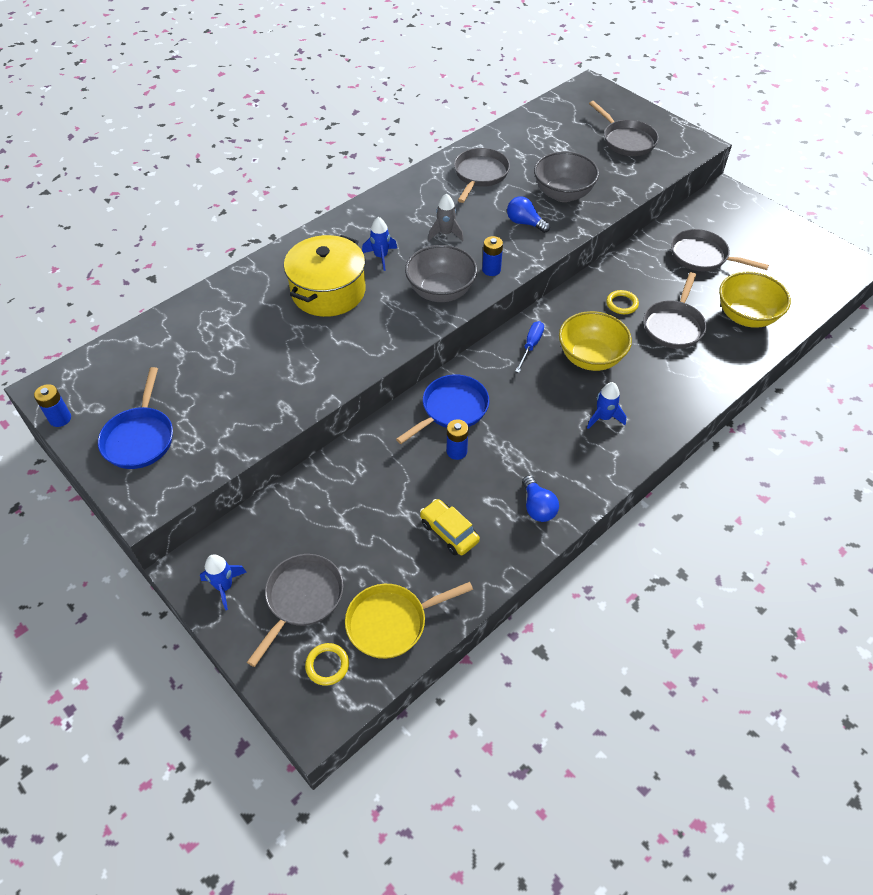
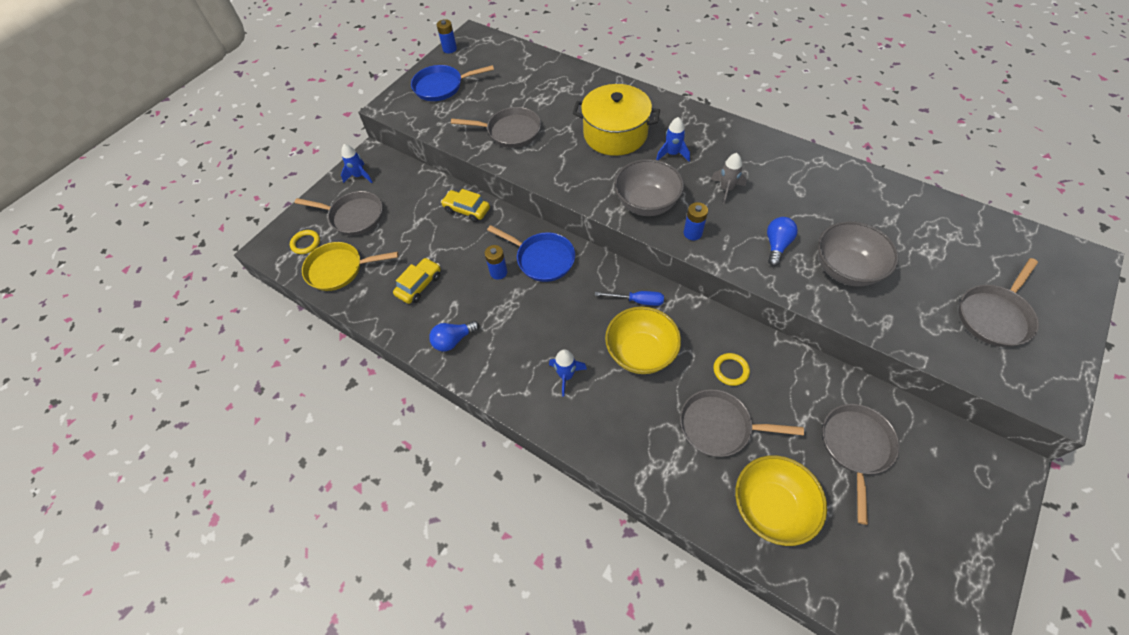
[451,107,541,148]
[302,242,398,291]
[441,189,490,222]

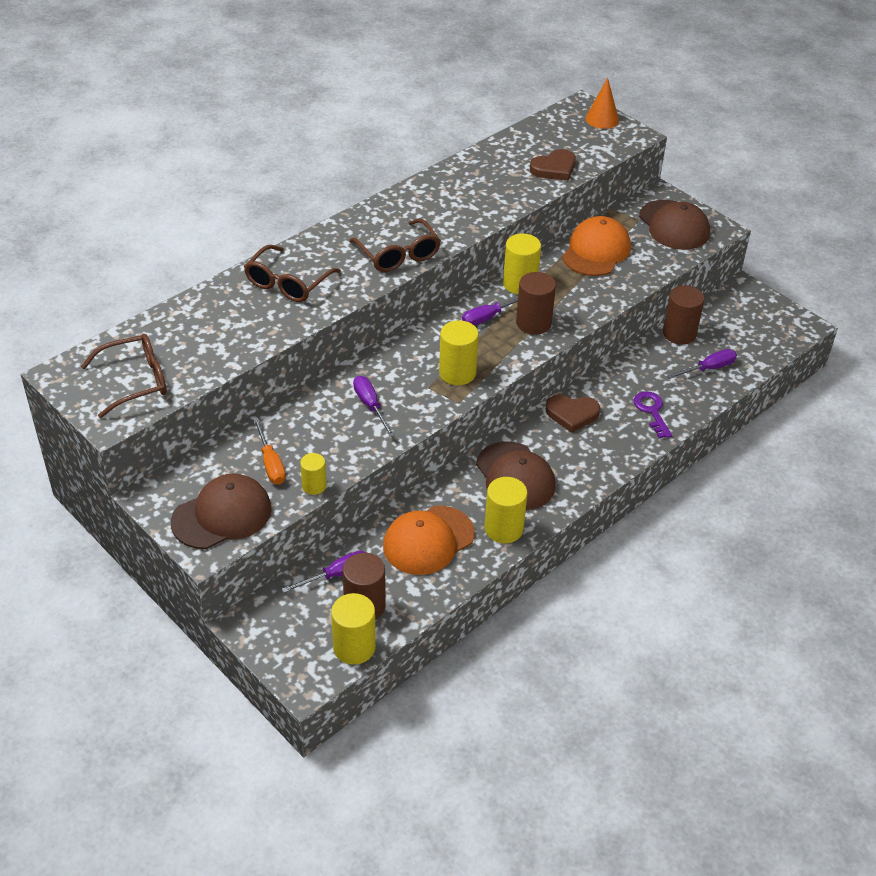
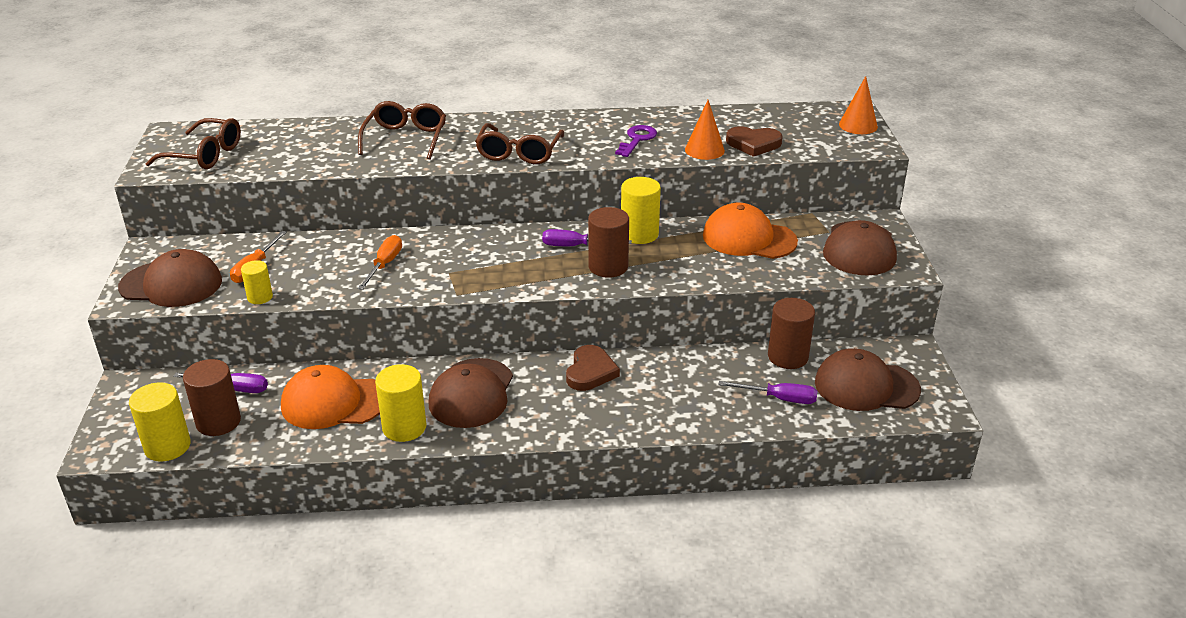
[703,203,798,259]
[358,101,446,160]
[439,320,479,385] (first image)
[358,235,402,290]
[615,125,657,157]
[566,345,620,391]
[685,100,725,160]
[815,348,921,411]

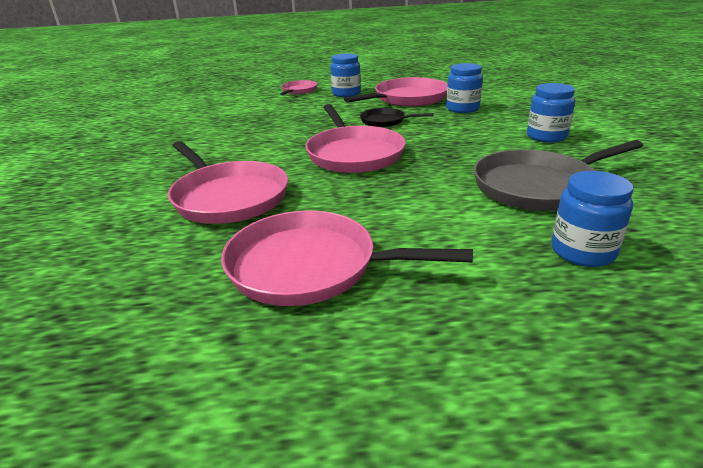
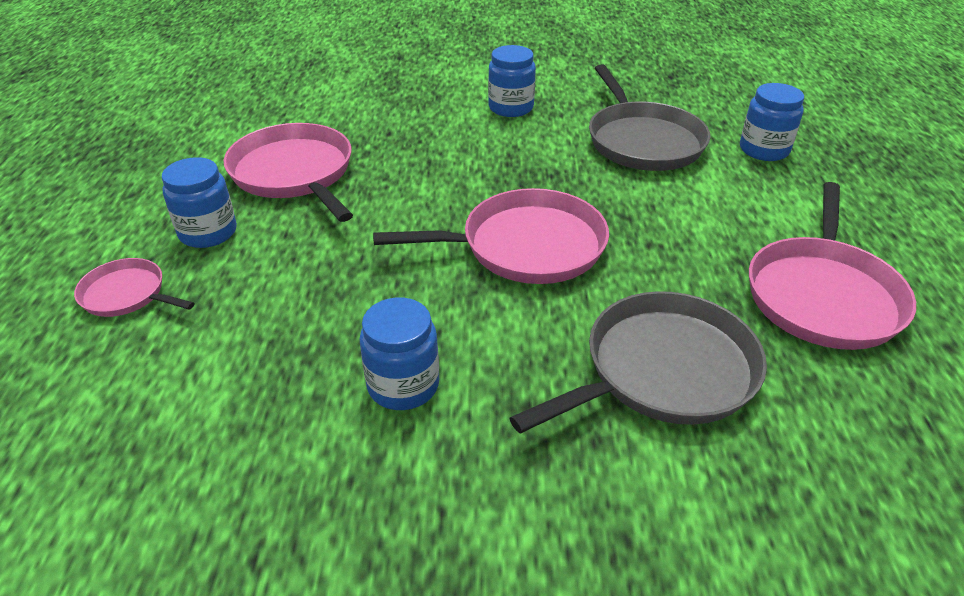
[360,298,439,410]
[360,108,433,127] (first image)
[510,291,767,434]

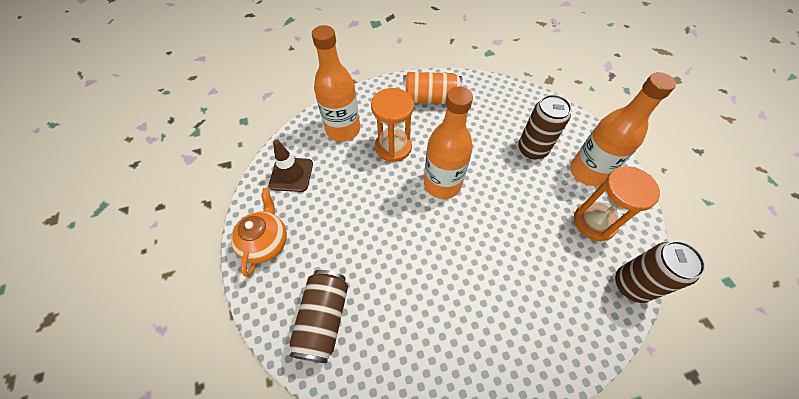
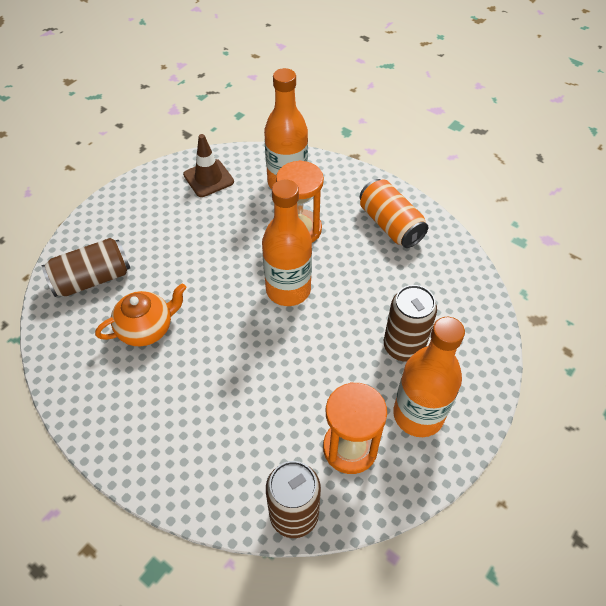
[95,283,186,346]

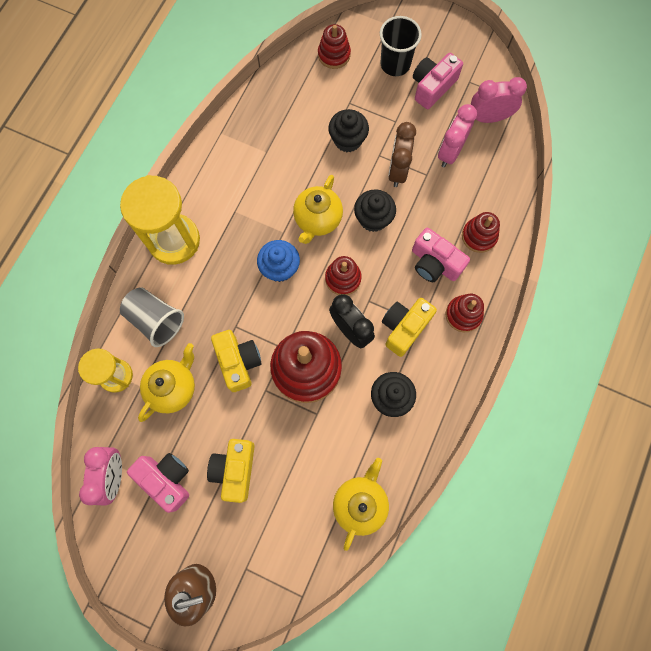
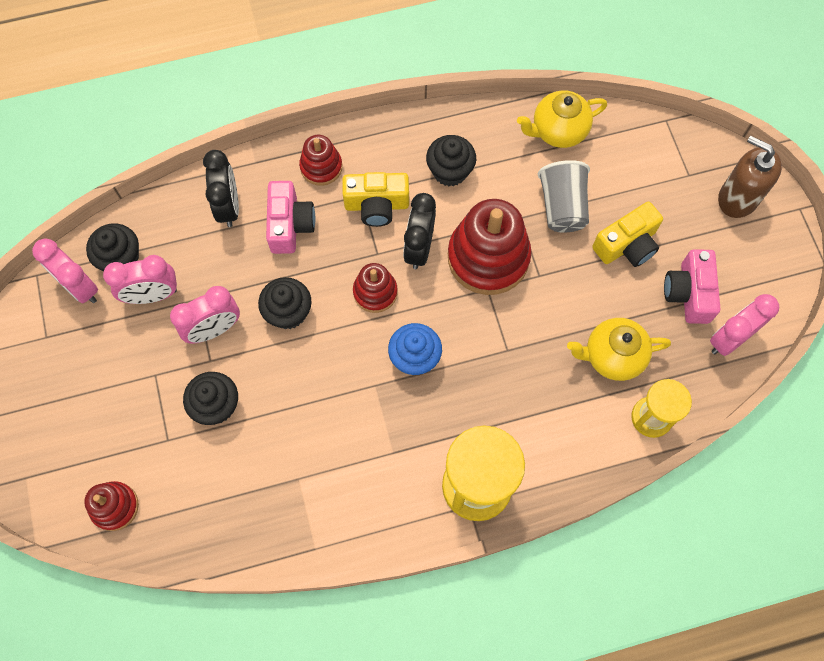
[380,16,422,76] (first image)
[413,53,463,109] (first image)
[170,286,240,344]
[293,175,343,244] (first image)
[203,150,239,227]
[538,160,590,233]
[211,330,262,392] (first image)
[86,223,139,271]

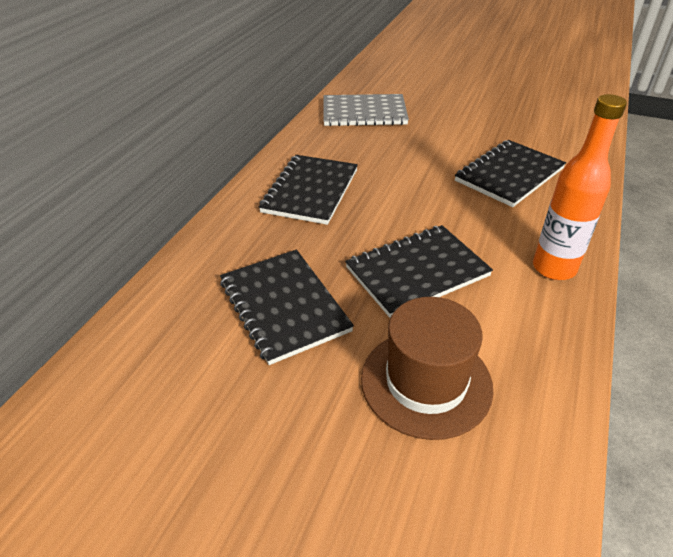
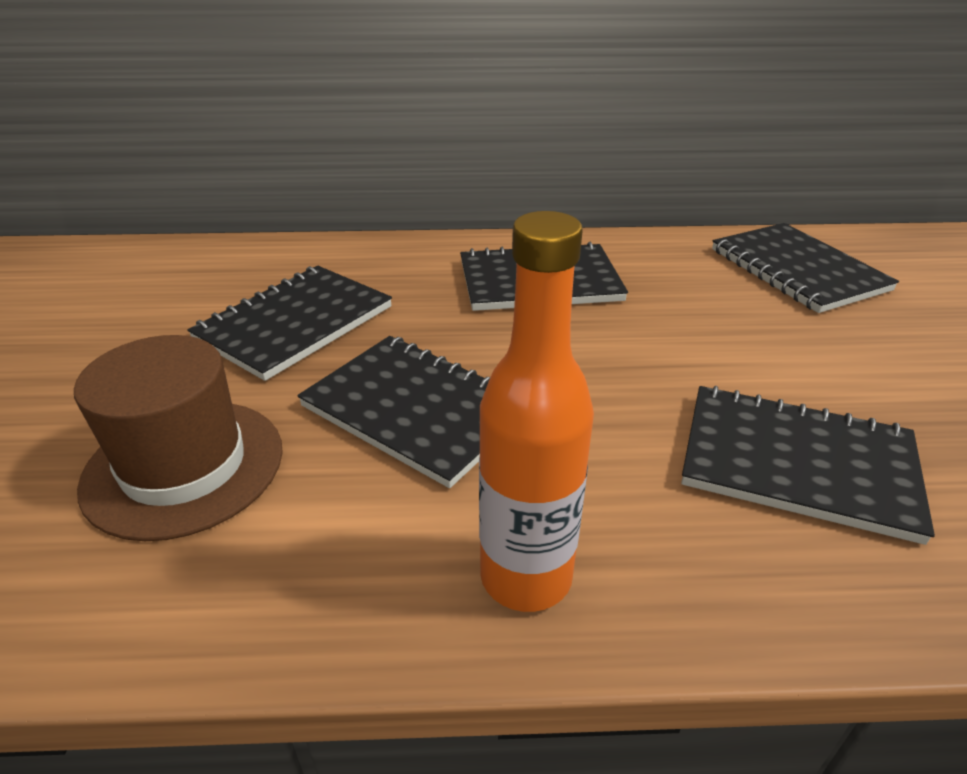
[712,223,899,313]

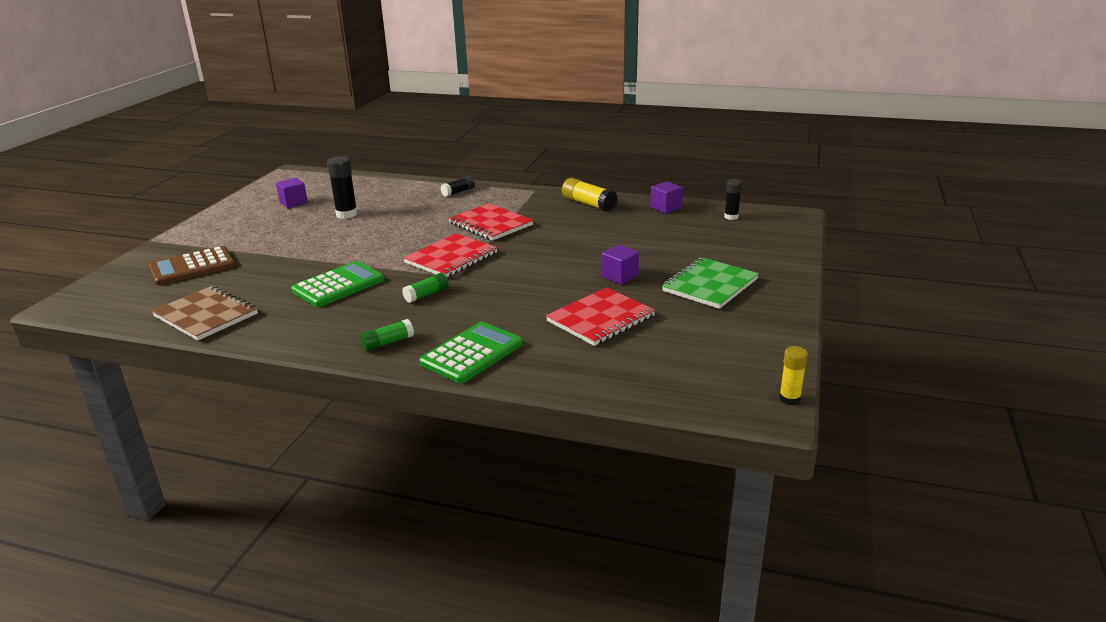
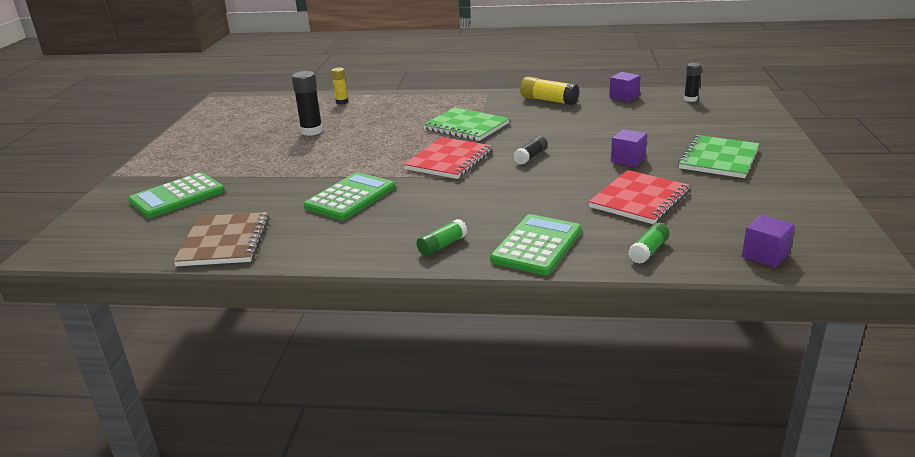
[514,136,548,164]
[742,215,795,268]
[423,107,509,141]
[128,172,225,218]
[628,223,669,264]
[173,212,269,266]
[331,68,348,104]

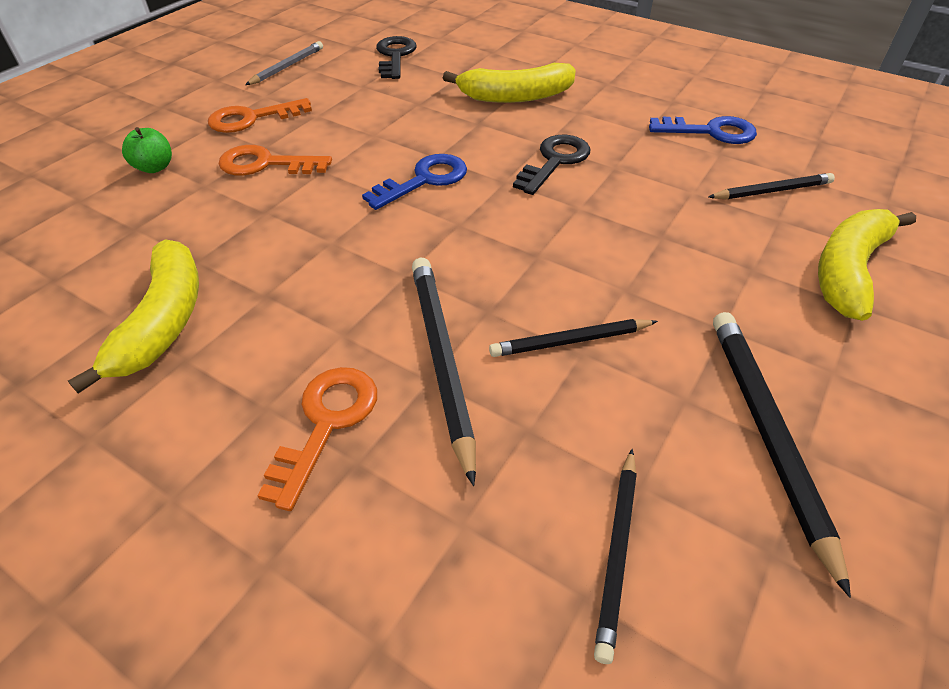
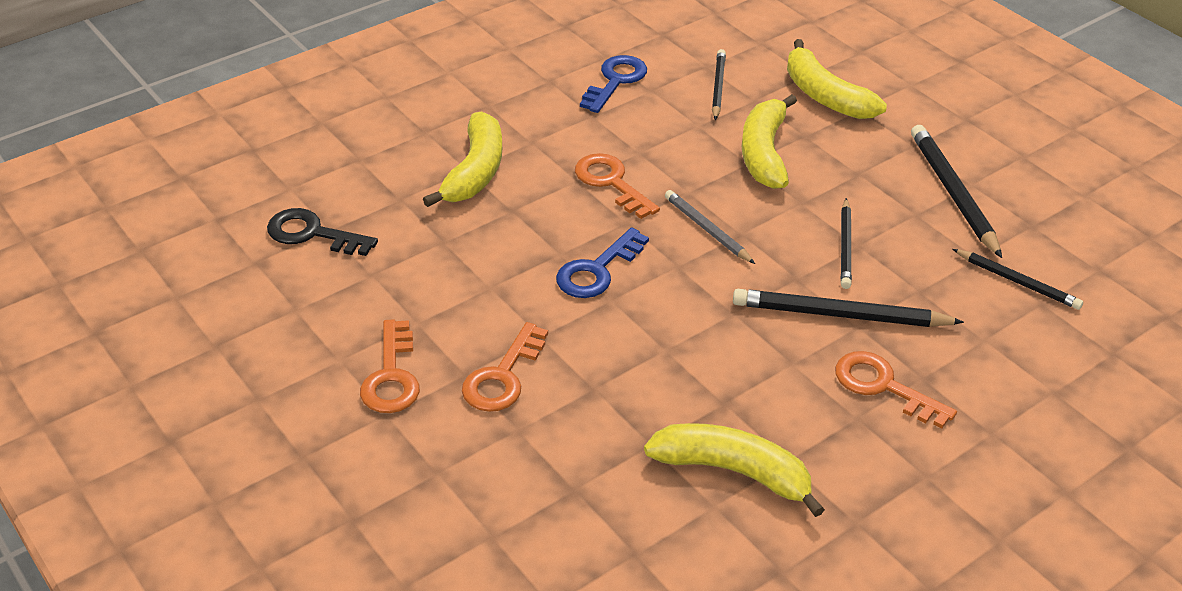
[665,190,755,264]
[122,127,172,173] (first image)
[575,153,660,219]
[556,227,649,298]
[911,125,1002,258]
[742,94,797,189]

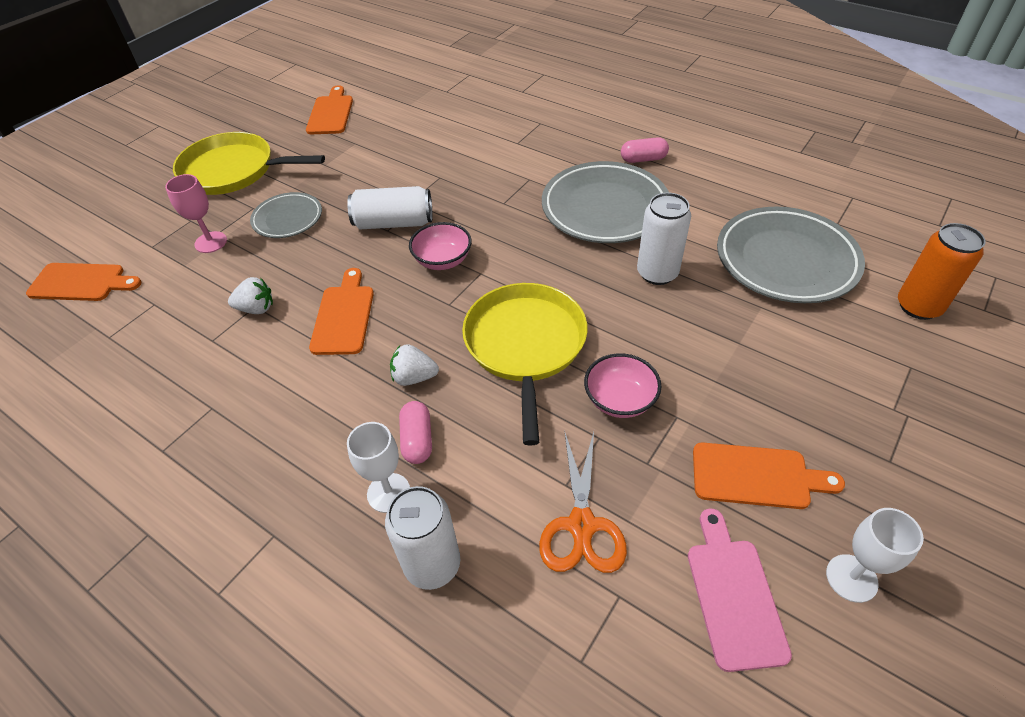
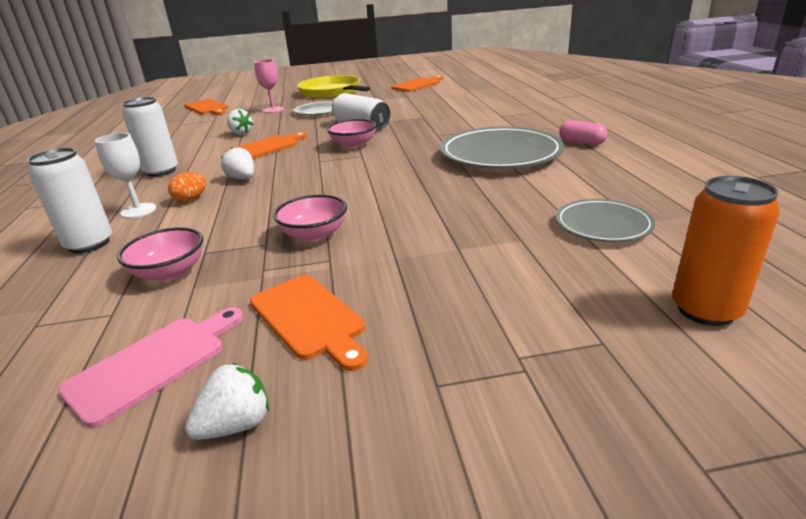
[122,97,178,177]
[556,199,655,242]
[462,283,588,446] (first image)
[168,172,206,202]
[117,227,203,281]
[185,363,269,440]

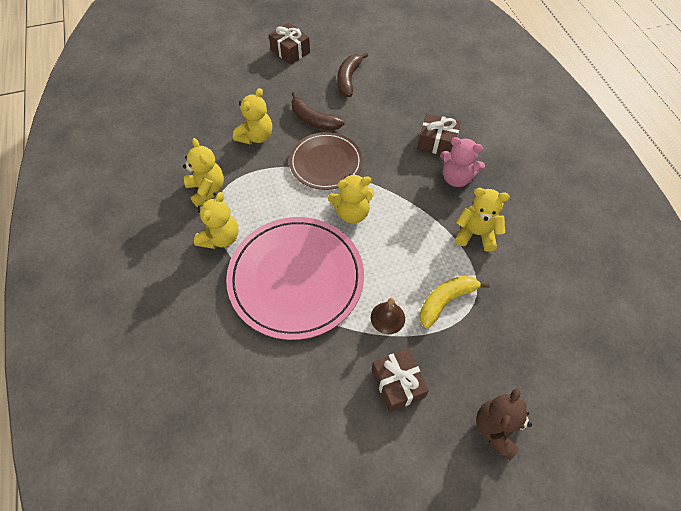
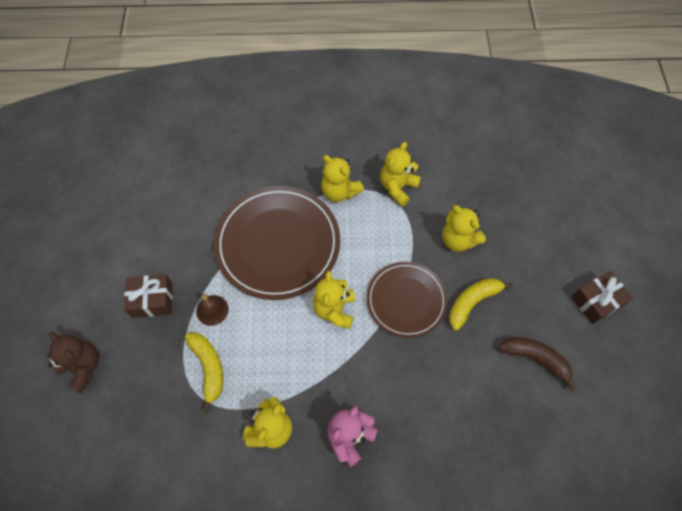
[449,278,514,330]
[417,114,461,155] (first image)
[380,142,421,206]
[214,186,340,300]

